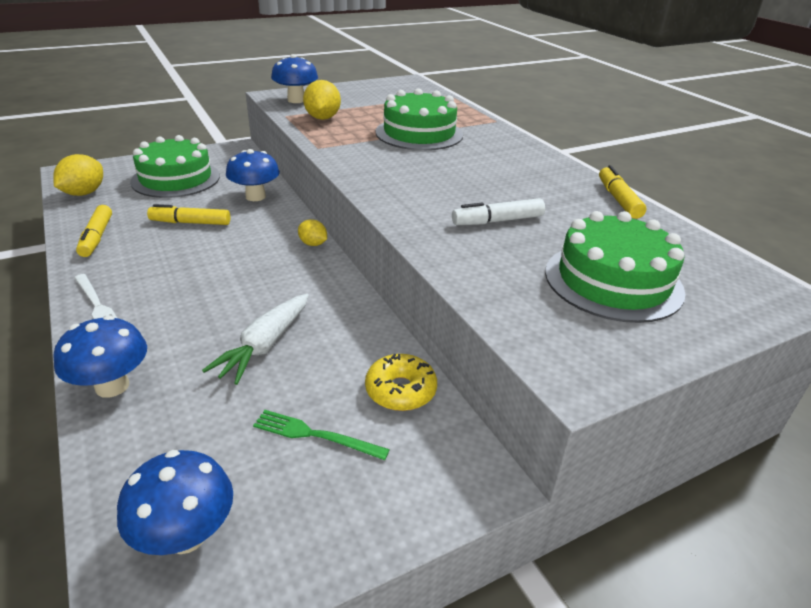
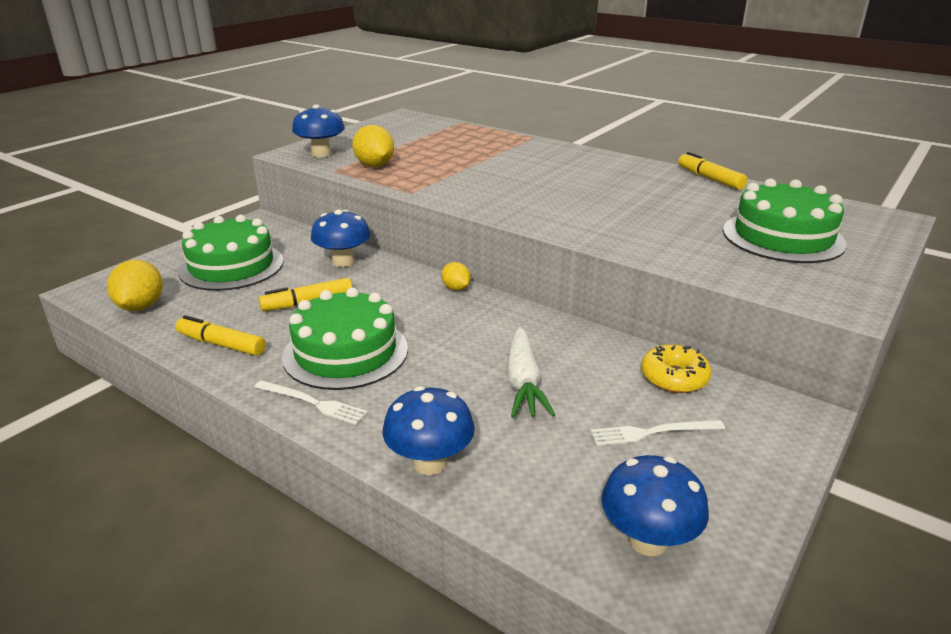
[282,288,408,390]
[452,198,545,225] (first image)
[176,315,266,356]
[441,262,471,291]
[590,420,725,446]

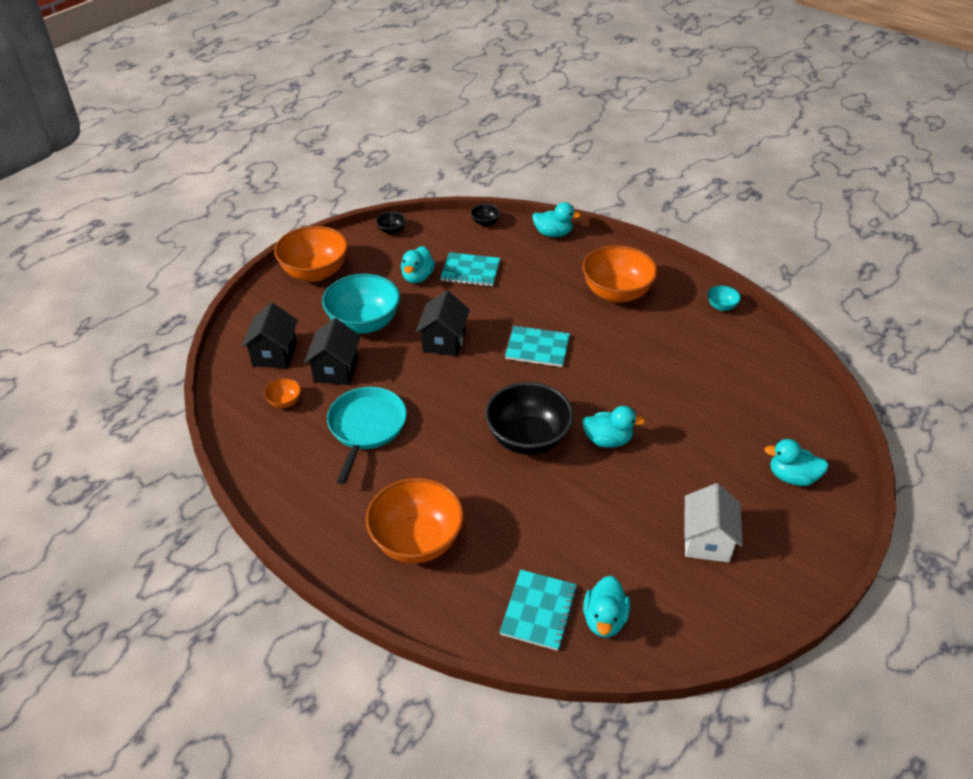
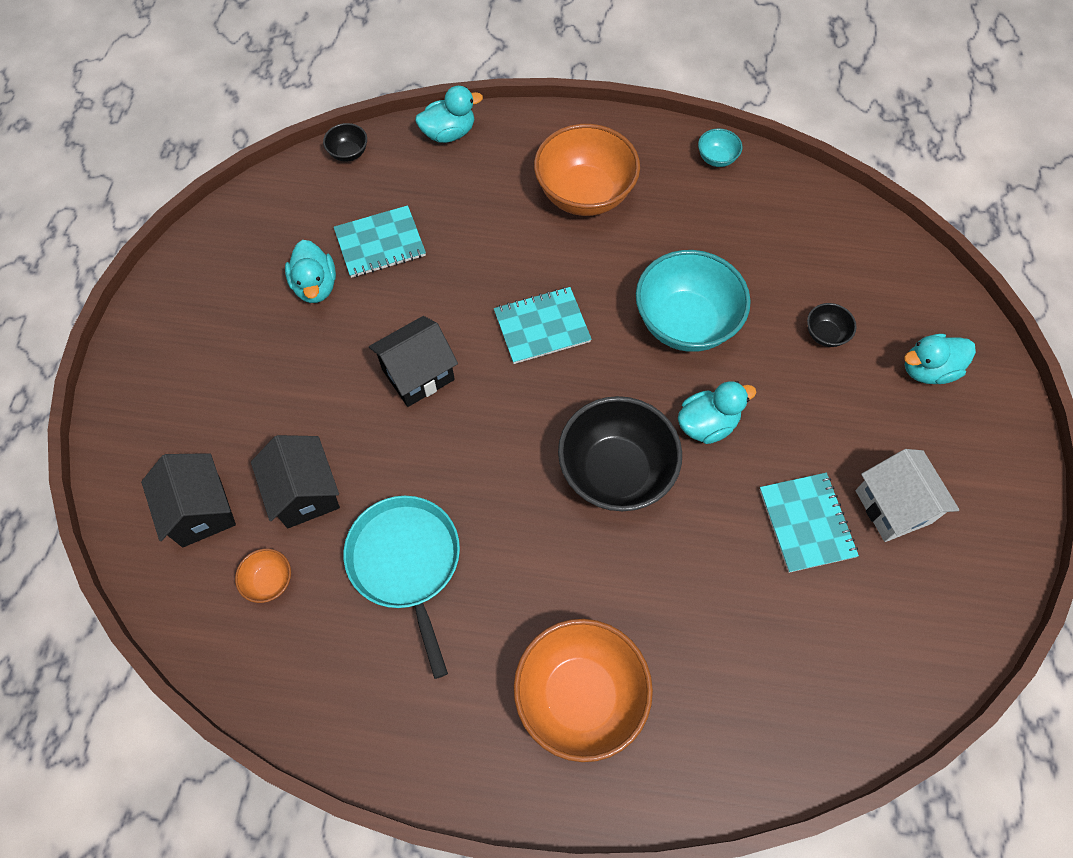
[807,303,857,347]
[274,226,348,282] (first image)
[636,250,751,352]
[369,316,458,407]
[759,473,859,573]
[583,576,630,637] (first image)

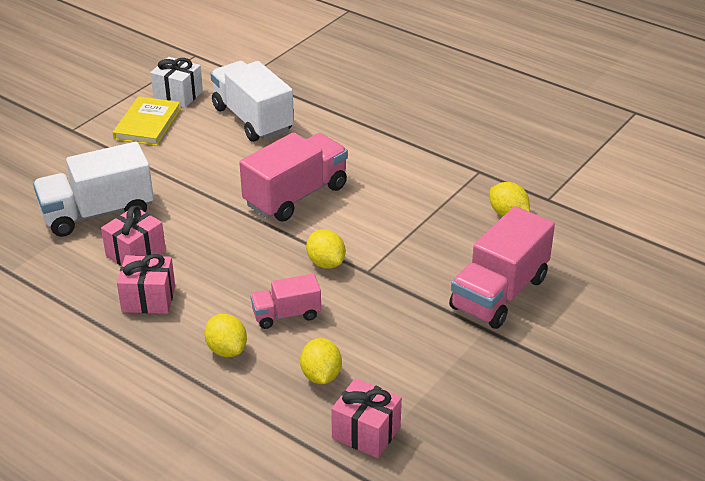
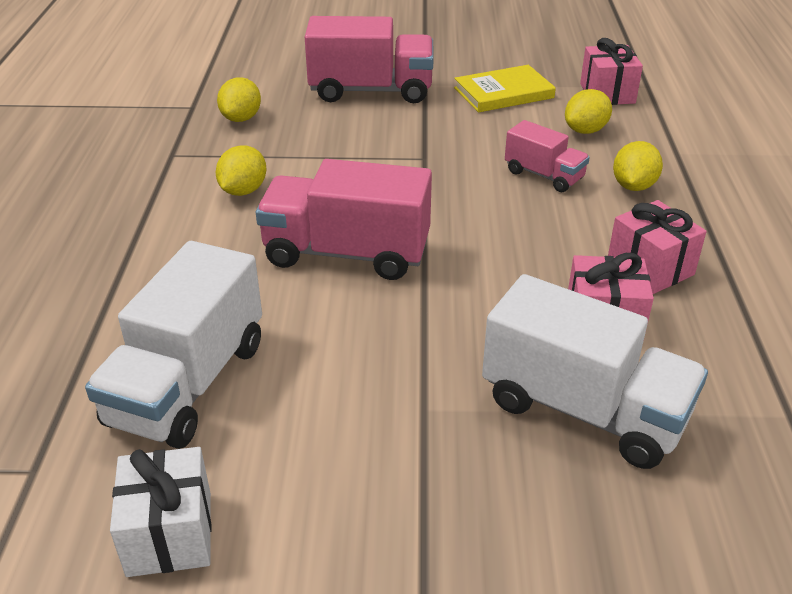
[454,65,556,112]
[215,145,267,196]

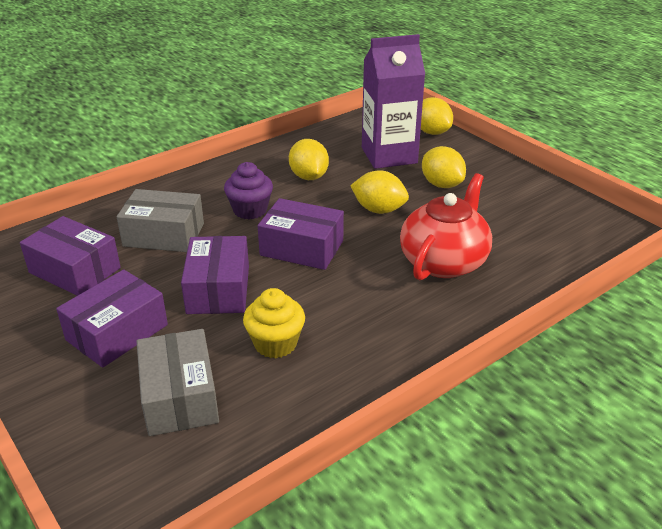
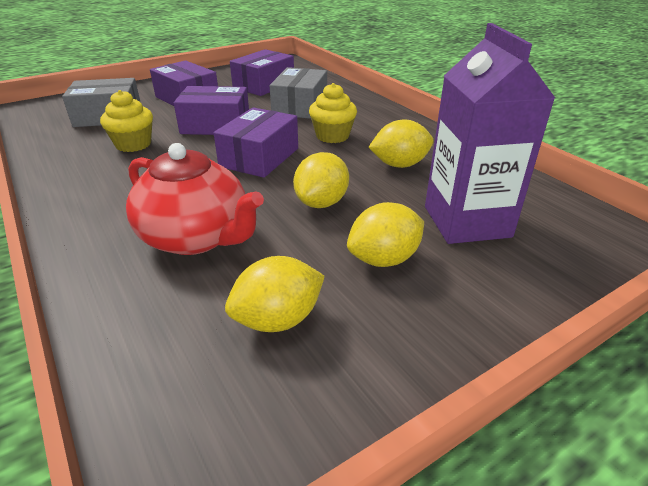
[225,256,325,332]
[309,83,357,143]

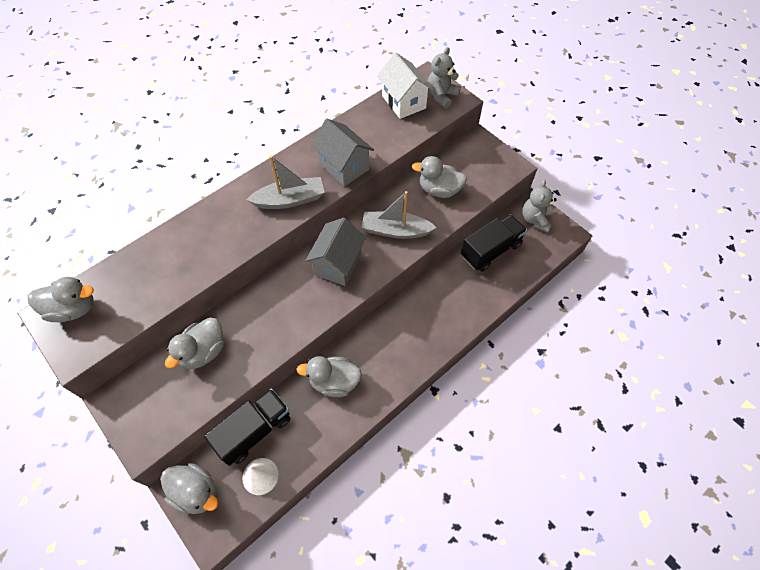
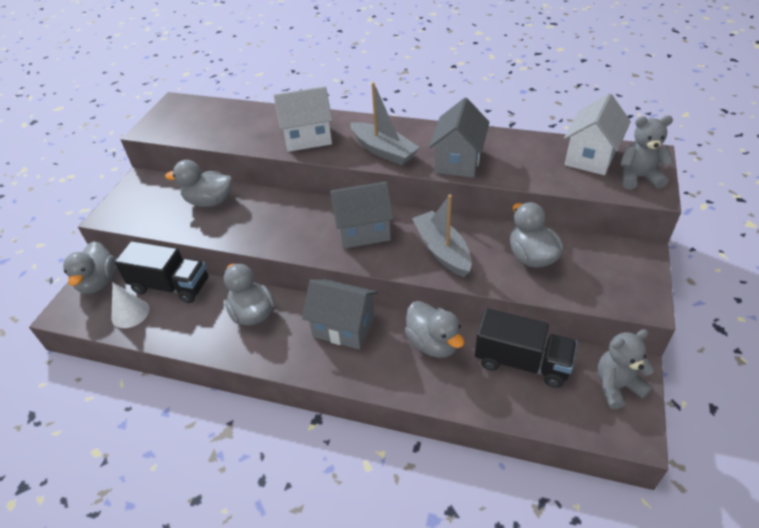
[404,301,464,358]
[274,86,332,152]
[302,279,378,350]

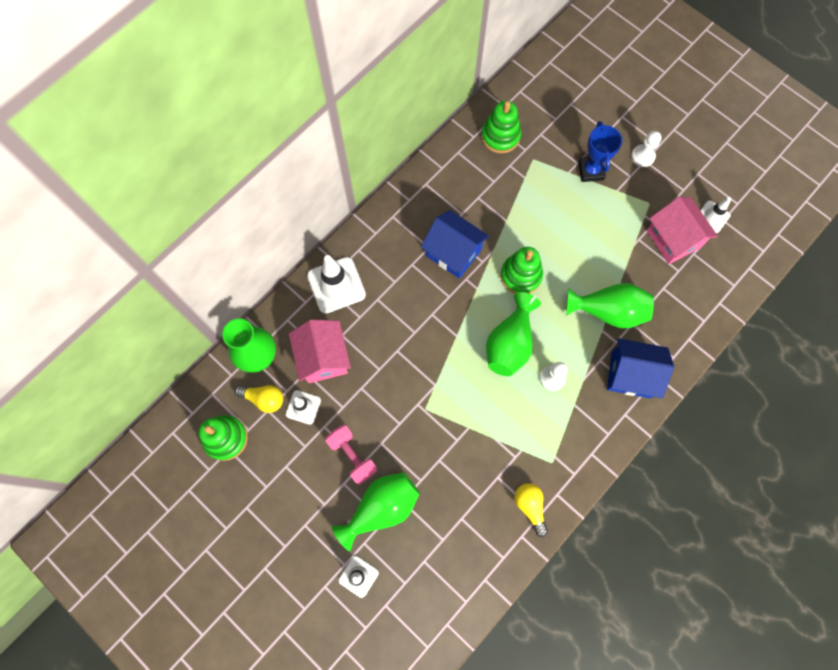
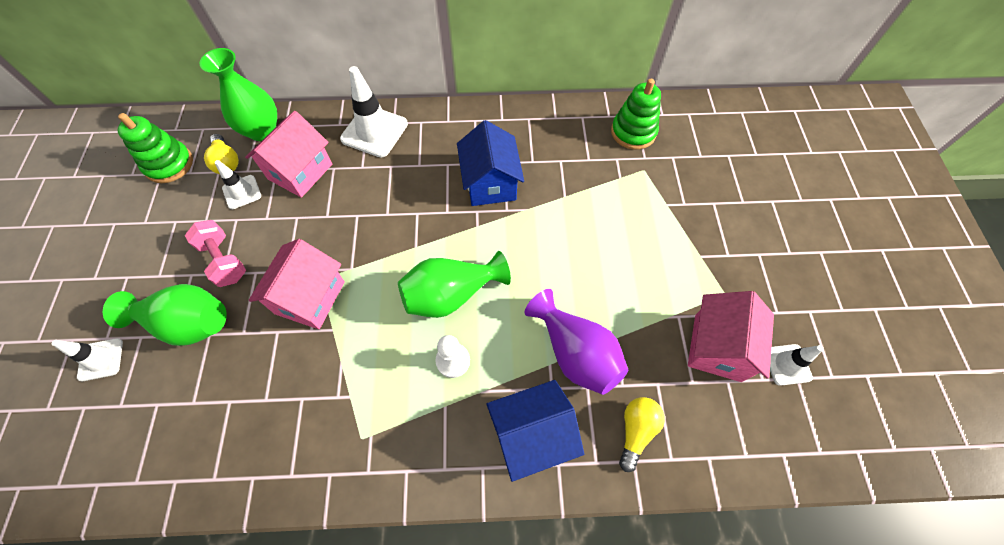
[578,121,622,182] (first image)
[631,131,662,167] (first image)
[500,247,543,294] (first image)
[525,289,628,395]
[487,380,584,482]
[185,220,246,287]
[619,397,665,472]
[249,239,345,329]

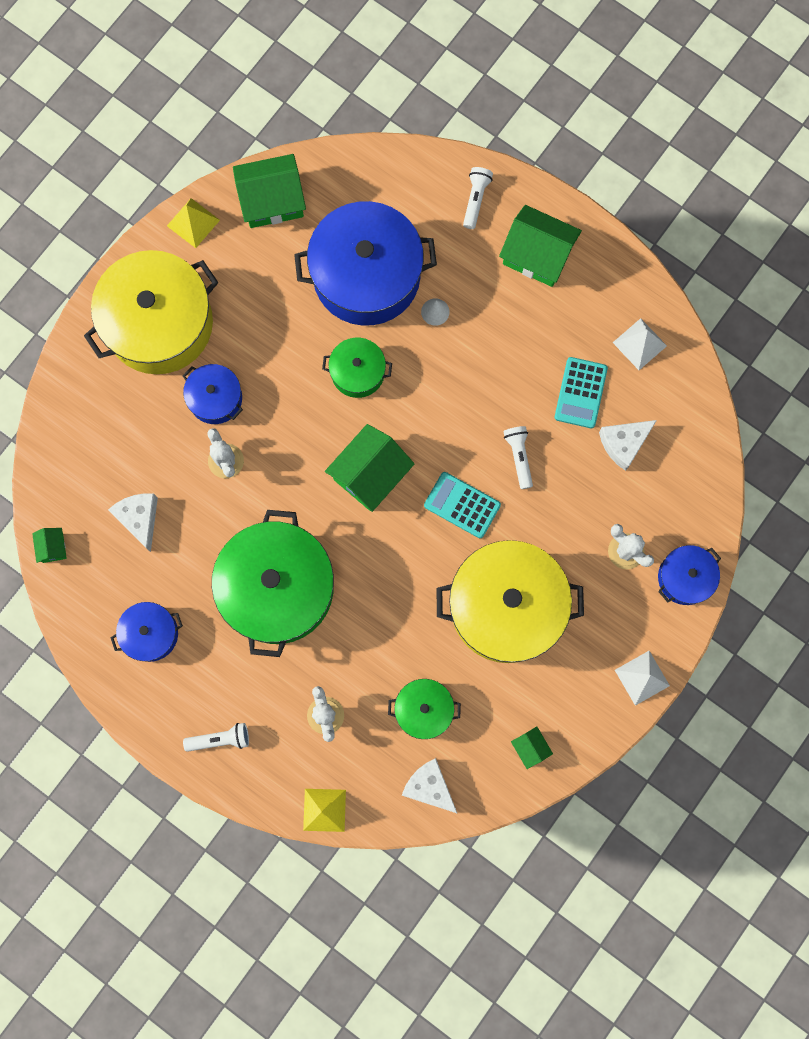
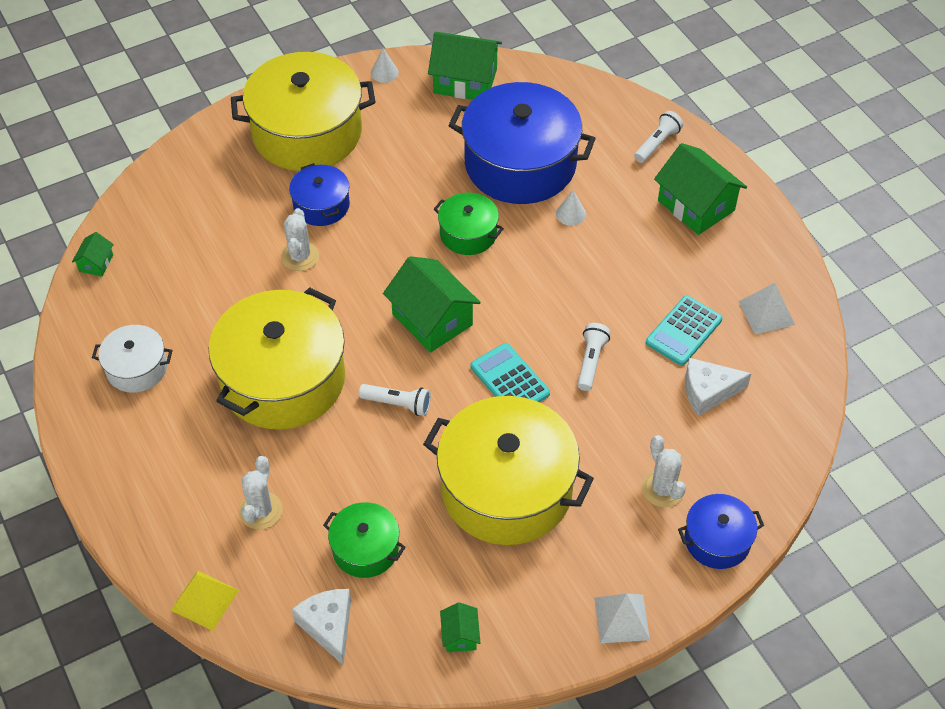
[371,48,399,83]
[383,256,481,353]
[108,493,158,552] (first image)
[209,287,345,430]
[92,325,173,393]
[359,384,431,416]

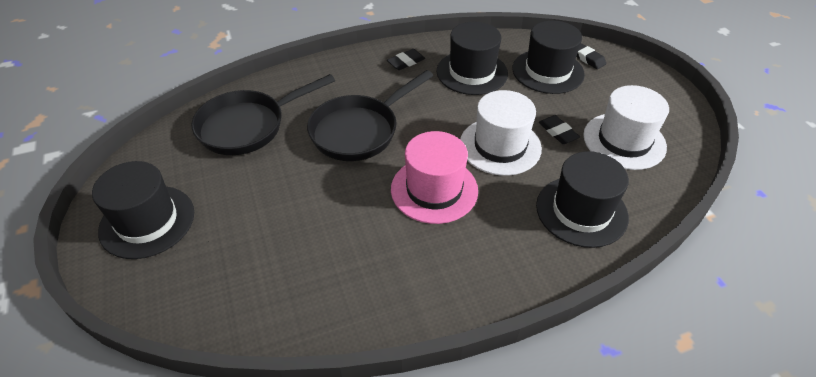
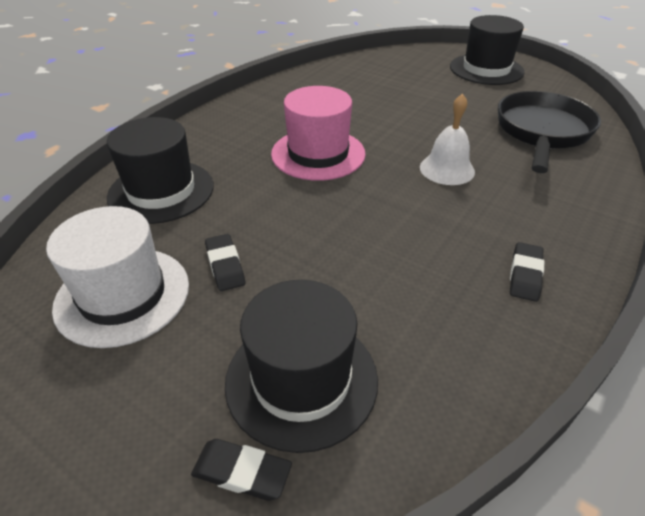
[436,22,508,95] (first image)
[420,93,475,185]
[460,90,542,176] (first image)
[205,234,245,291]

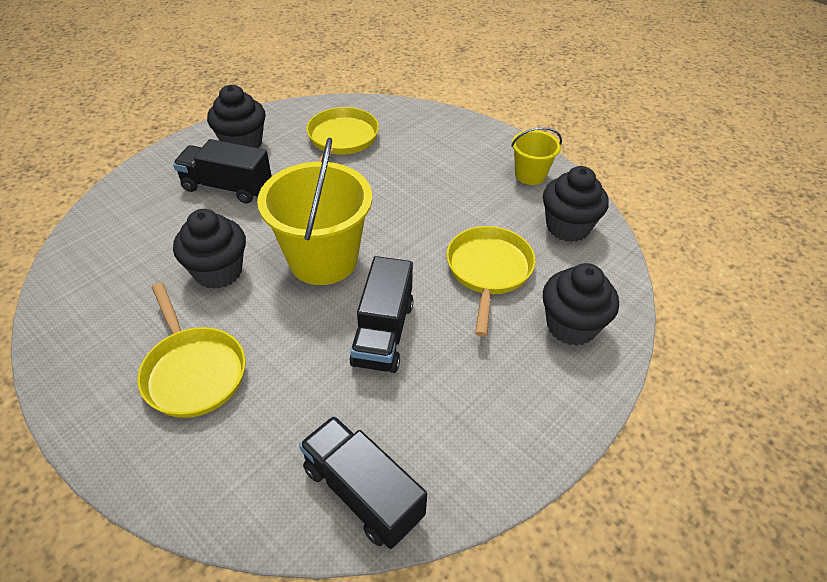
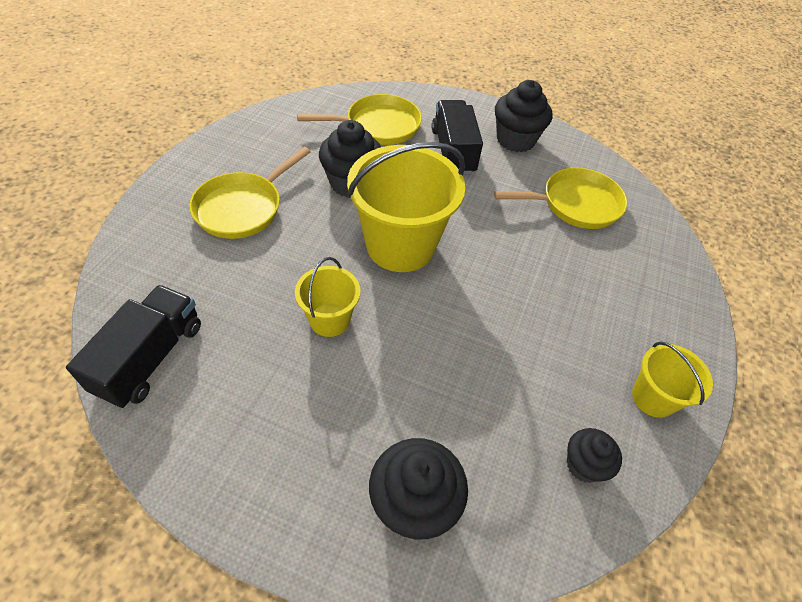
[567,428,622,483]
[297,94,422,145]
[295,257,361,337]

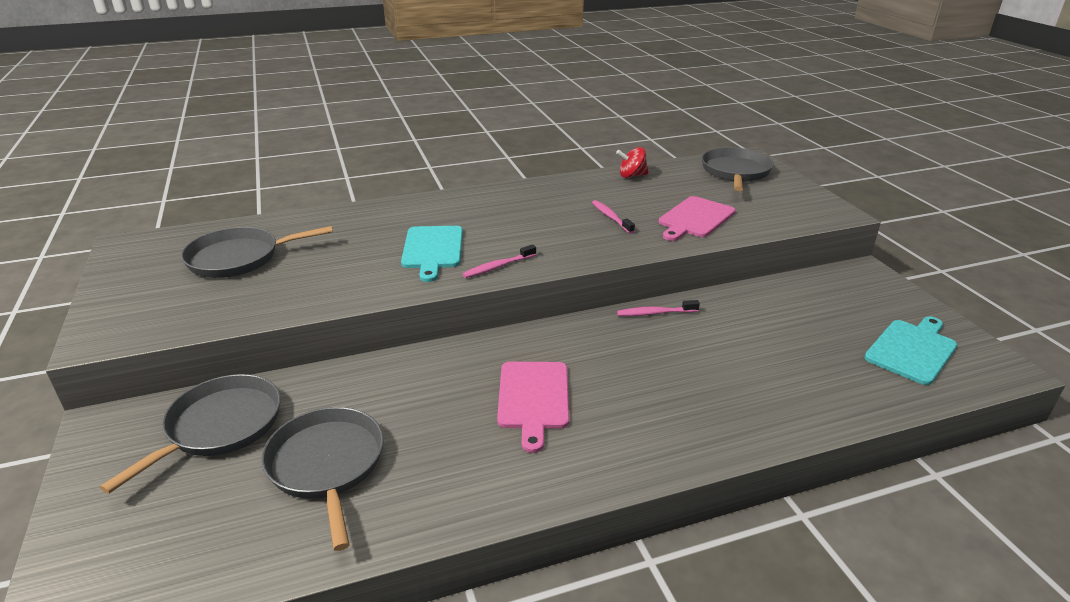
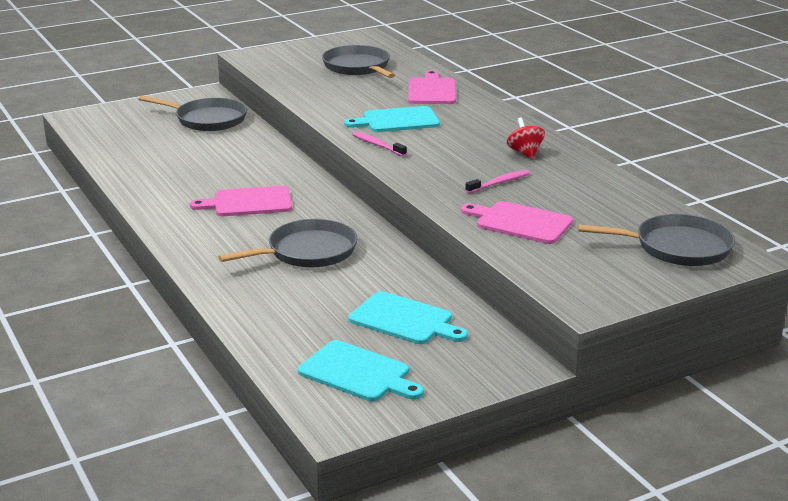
[507,117,545,159]
[617,300,700,316] (first image)
[218,219,358,267]
[408,70,456,104]
[348,291,468,344]

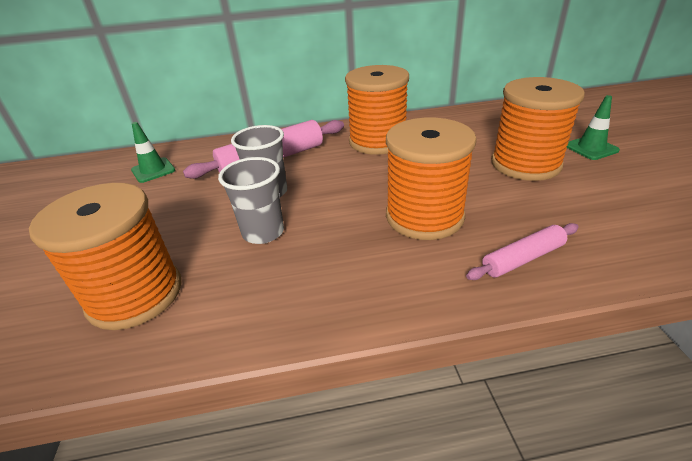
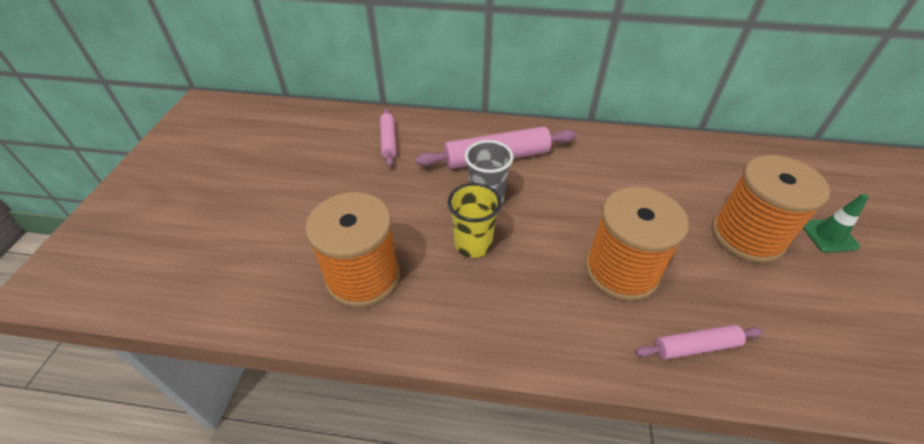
[345,65,409,155] (first image)
[380,108,397,167]
[448,183,501,258]

